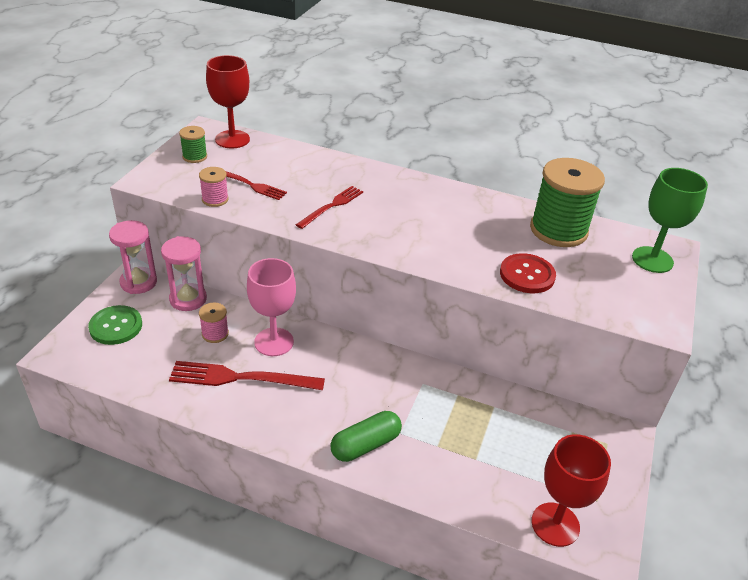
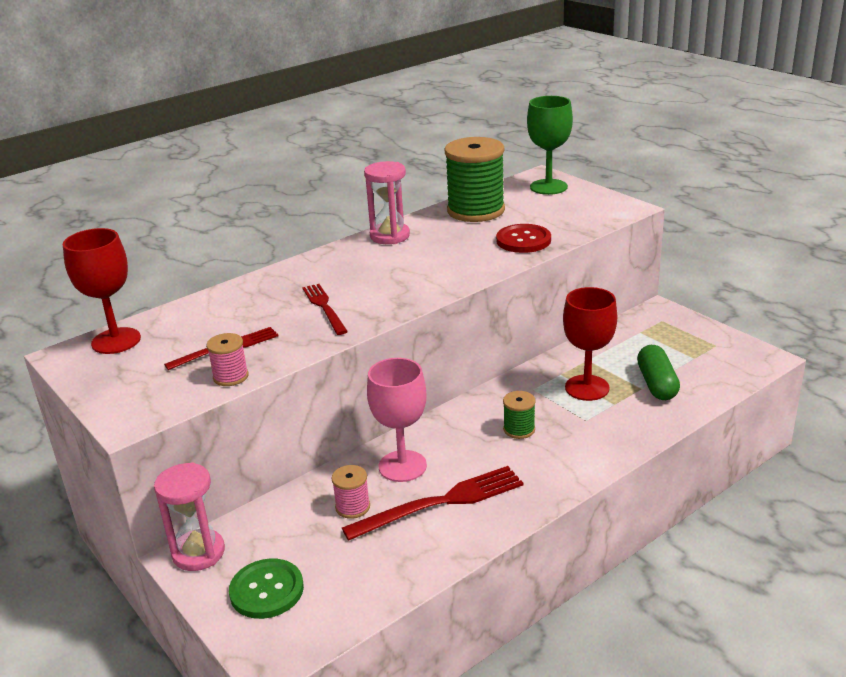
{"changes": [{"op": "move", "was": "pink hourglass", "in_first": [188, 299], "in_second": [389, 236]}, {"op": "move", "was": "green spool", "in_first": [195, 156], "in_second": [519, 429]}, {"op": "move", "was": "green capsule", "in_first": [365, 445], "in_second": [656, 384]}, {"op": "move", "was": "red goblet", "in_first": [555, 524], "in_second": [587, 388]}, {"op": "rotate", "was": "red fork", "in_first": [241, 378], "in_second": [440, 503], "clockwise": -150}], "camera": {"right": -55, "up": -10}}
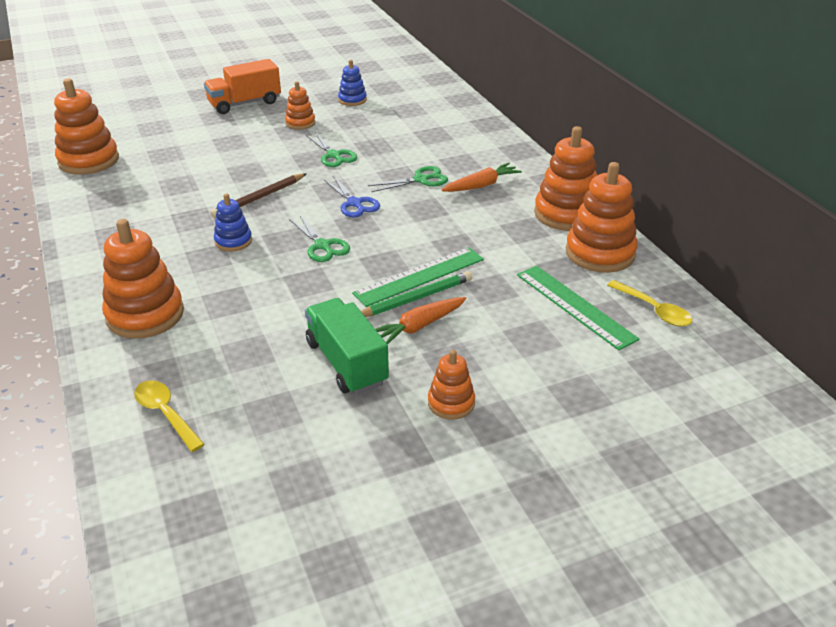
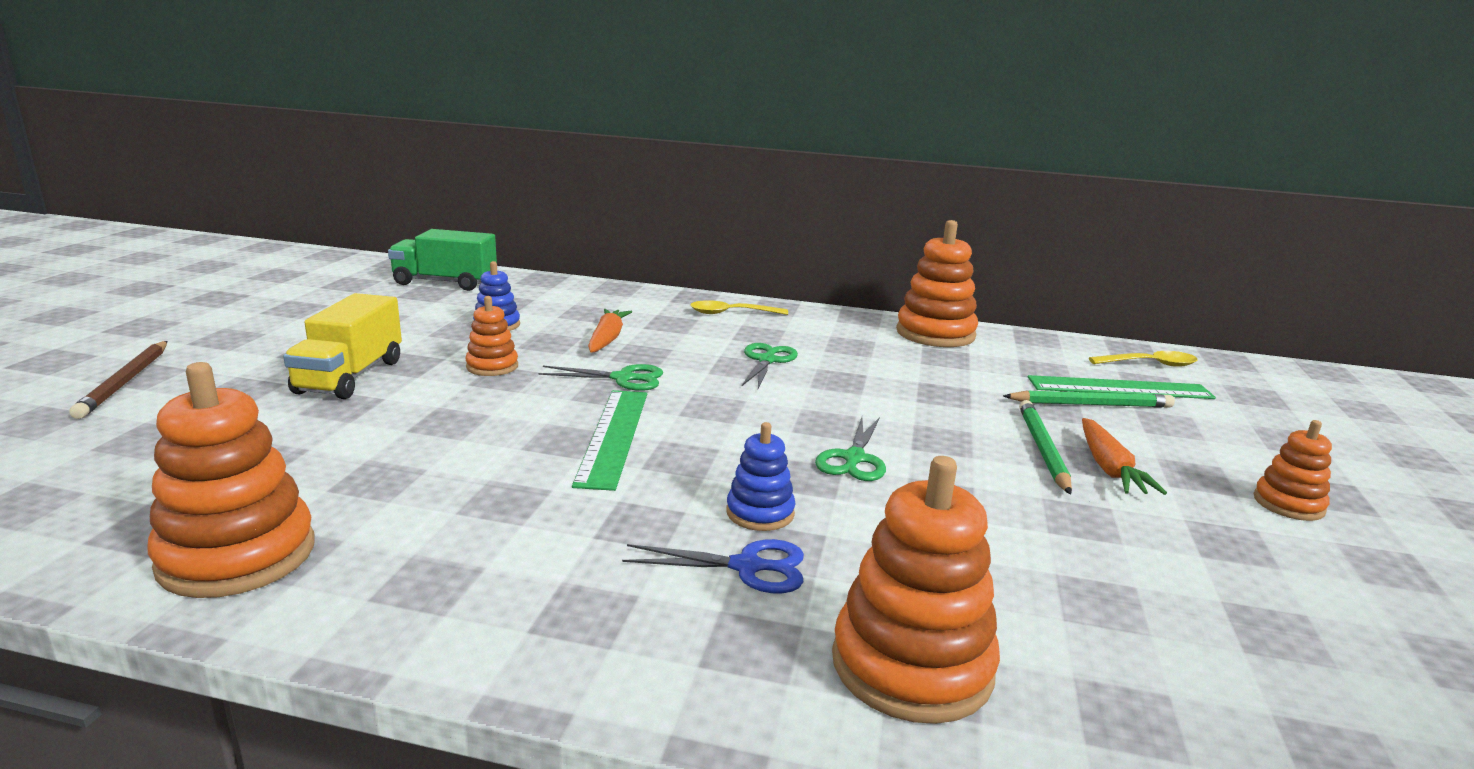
{"changes": [{"op": "delete", "was": "orange stacking toy", "in_first": [600, 253]}, {"op": "insert", "now": "green pencil", "in_second": [1091, 404]}, {"op": "move", "was": "yellow spoon", "in_first": [165, 414], "in_second": [731, 313]}, {"op": "move", "was": "brown pencil", "in_first": [259, 198], "in_second": [125, 382]}, {"op": "move", "was": "green truck", "in_first": [346, 363], "in_second": [445, 282]}, {"op": "move", "was": "blue scissors", "in_first": [354, 203], "in_second": [746, 567]}, {"op": "move", "was": "green ruler", "in_first": [419, 276], "in_second": [613, 436]}, {"op": "move", "was": "orange carrot", "in_first": [481, 185], "in_second": [607, 339]}, {"op": "recolor", "was": "orange truck", "now": "yellow truck", "in_first": [245, 103], "in_second": [350, 376]}, {"op": "rotate", "was": "green scissors", "in_first": [322, 246], "in_second": [854, 458], "clockwise": 105}], "camera": {"right": -55, "up": -15}}
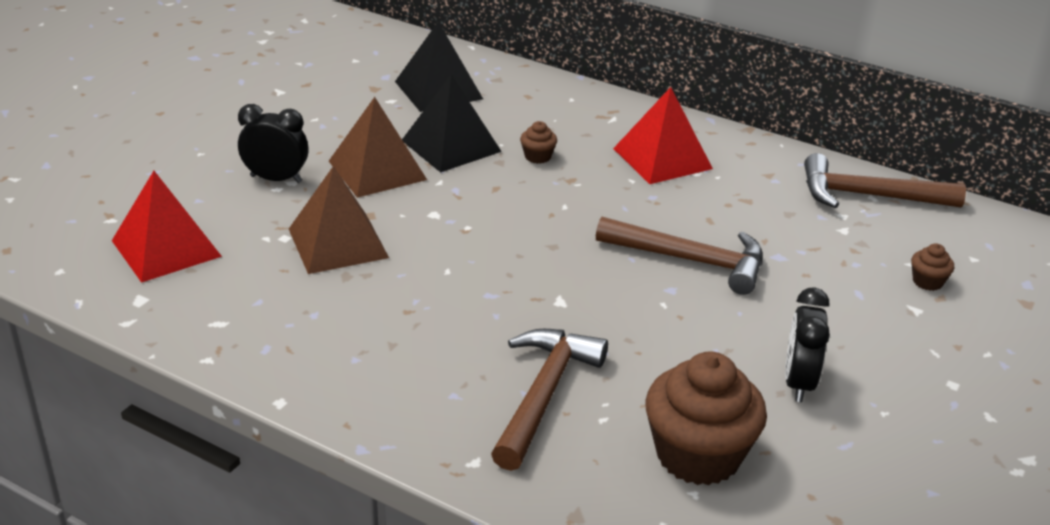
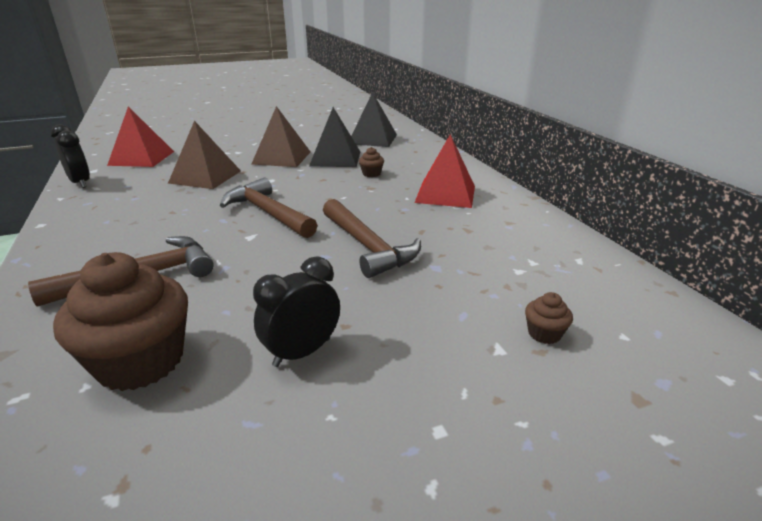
{"changes": [{"op": "move", "was": "black clock", "in_first": [276, 179], "in_second": [80, 183]}, {"op": "move", "was": "brown hammer", "in_first": [868, 196], "in_second": [268, 213]}], "camera": {"right": 40, "up": -5}}
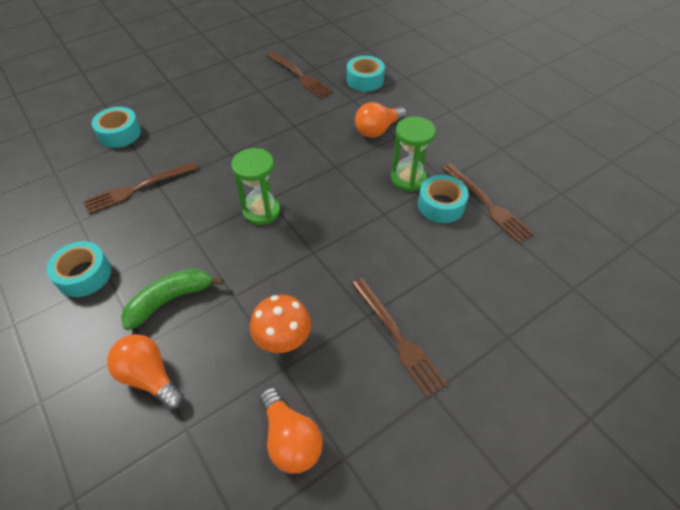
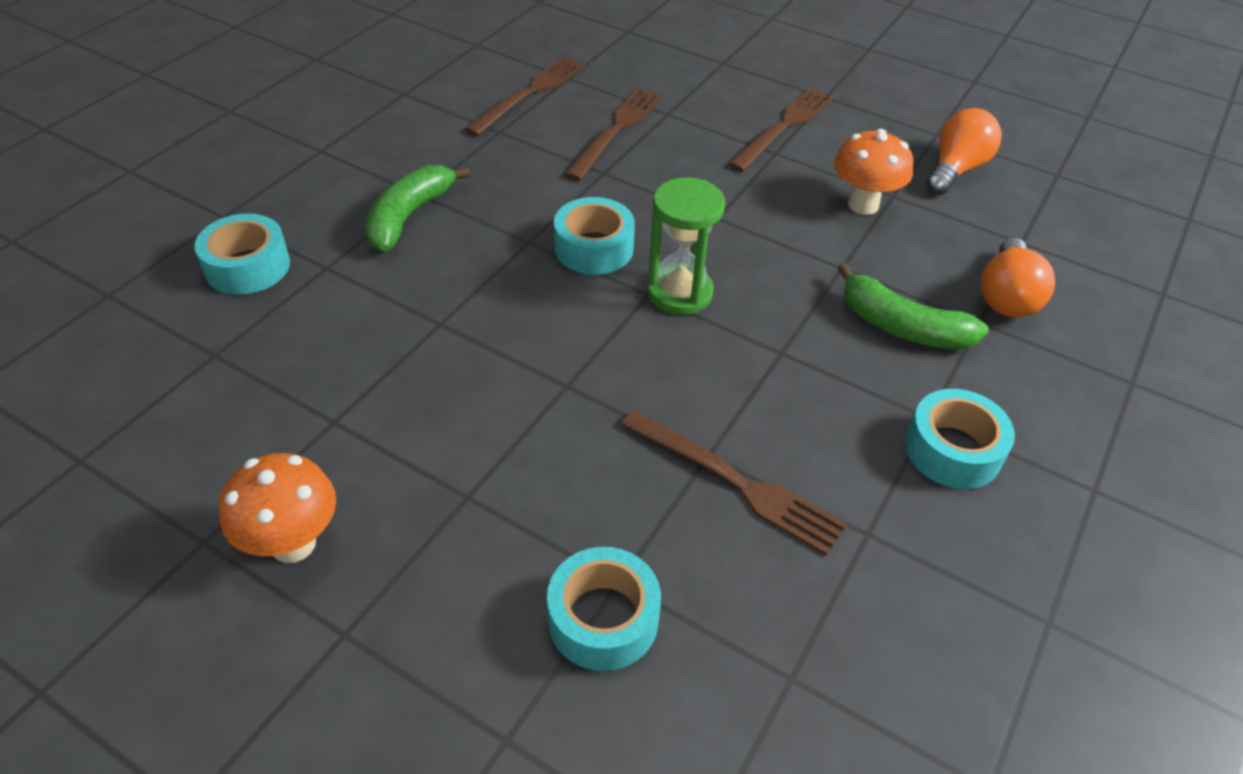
{"changes": [{"op": "delete", "was": "green hourglass", "in_first": [408, 179]}, {"op": "insert", "now": "orange mushroom", "in_second": [293, 544]}, {"op": "move", "was": "brown fork", "in_first": [299, 76], "in_second": [617, 130]}, {"op": "move", "was": "turquoise tape", "in_first": [441, 205], "in_second": [594, 248]}, {"op": "replace", "was": "orange light bulb", "now": "green banana", "in_first": [377, 130], "in_second": [409, 216]}], "camera": {"right": -115, "up": -5}}
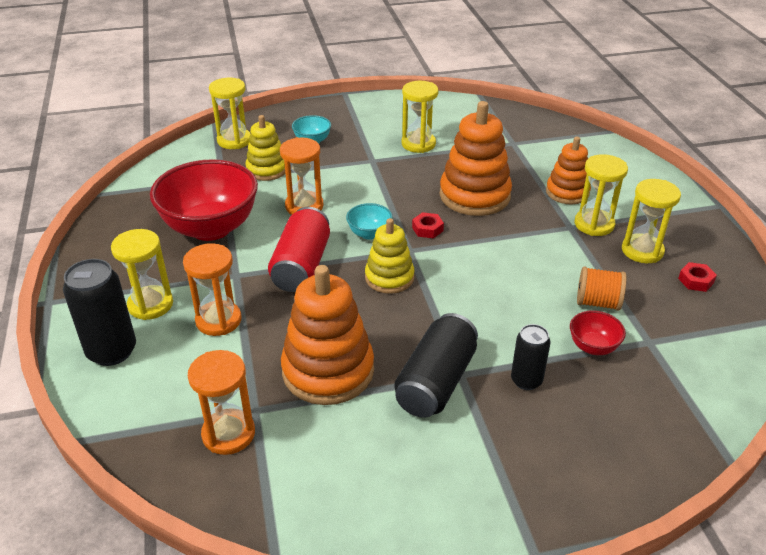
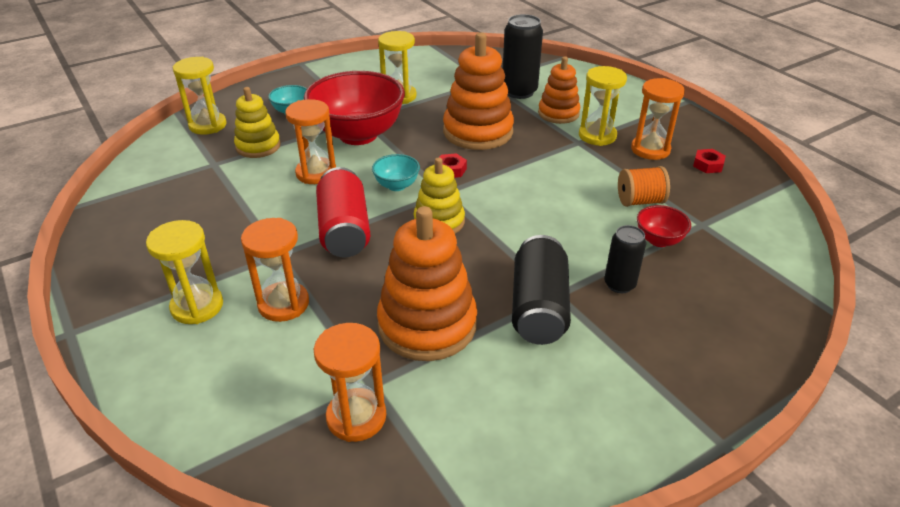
{"changes": [{"op": "move", "was": "black can", "in_first": [112, 351], "in_second": [519, 92]}, {"op": "move", "was": "red bowl", "in_first": [211, 228], "in_second": [358, 135]}, {"op": "recolor", "was": "yellow hourglass", "now": "orange hourglass", "in_first": [642, 251], "in_second": [650, 149]}], "camera": {"right": -20, "up": 0}}
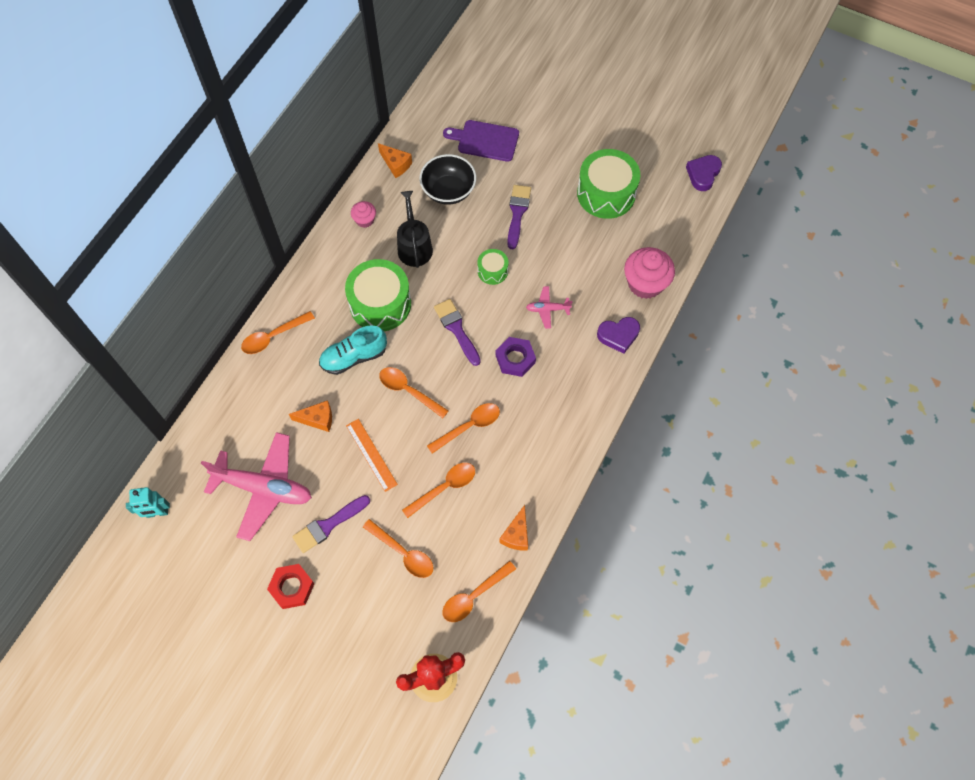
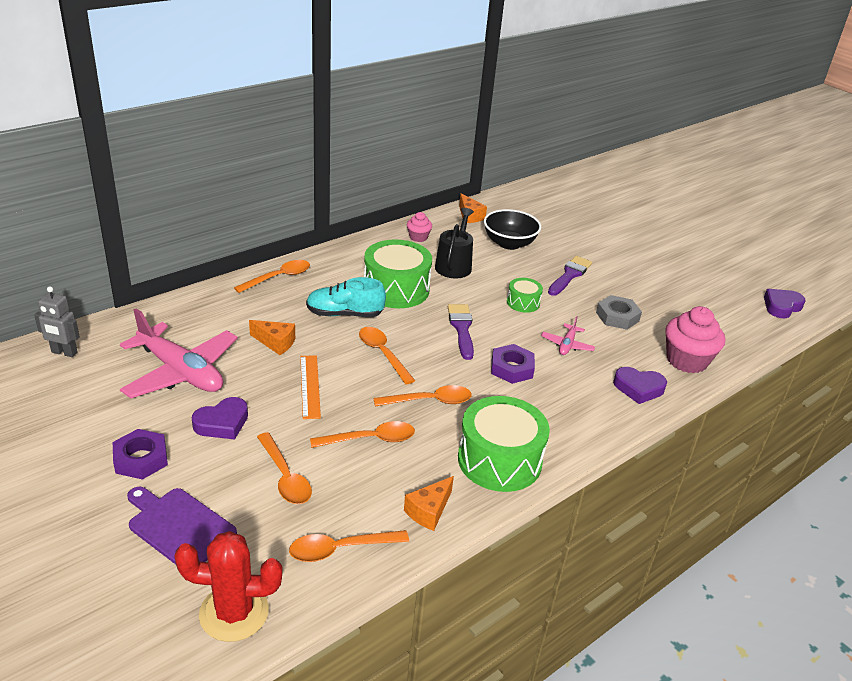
{"changes": [{"op": "insert", "now": "grey nut", "in_second": [617, 317]}, {"op": "move", "was": "purple cutting board", "in_first": [485, 140], "in_second": [179, 526]}, {"op": "move", "was": "green drum", "in_first": [606, 193], "in_second": [499, 460]}, {"op": "replace", "was": "purple brush", "now": "purple heart", "in_first": [328, 525], "in_second": [222, 423]}, {"op": "recolor", "was": "turquoise robot", "now": "grey robot", "in_first": [157, 513], "in_second": [64, 352]}, {"op": "recolor", "was": "red nut", "now": "purple nut", "in_first": [292, 587], "in_second": [141, 459]}, {"op": "rotate", "was": "orange spoon", "in_first": [273, 337], "in_second": [278, 277], "clockwise": 150}, {"op": "rotate", "was": "pink plane", "in_first": [547, 309], "in_second": [567, 345], "clockwise": -90}], "camera": {"right": 20, "up": -30}}
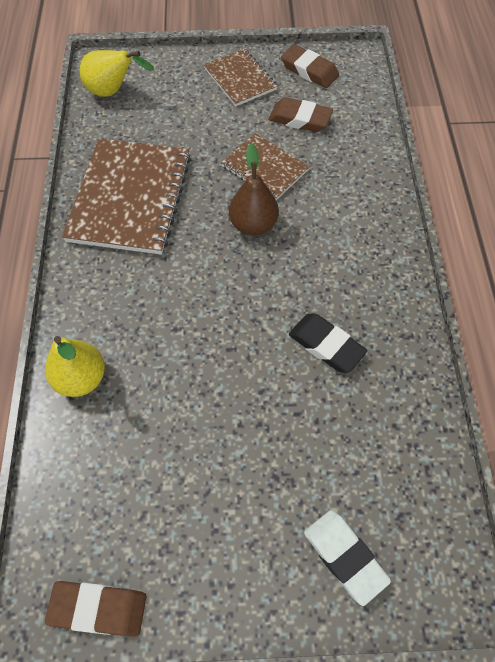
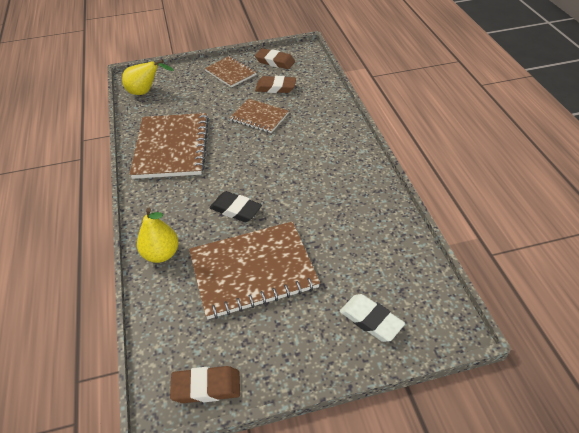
{"changes": [{"op": "delete", "was": "brown pear", "in_first": [253, 225]}, {"op": "insert", "now": "brown notebook", "in_second": [253, 271]}, {"op": "move", "was": "black eraser", "in_first": [326, 345], "in_second": [236, 210]}], "camera": {"right": -10, "up": -15}}
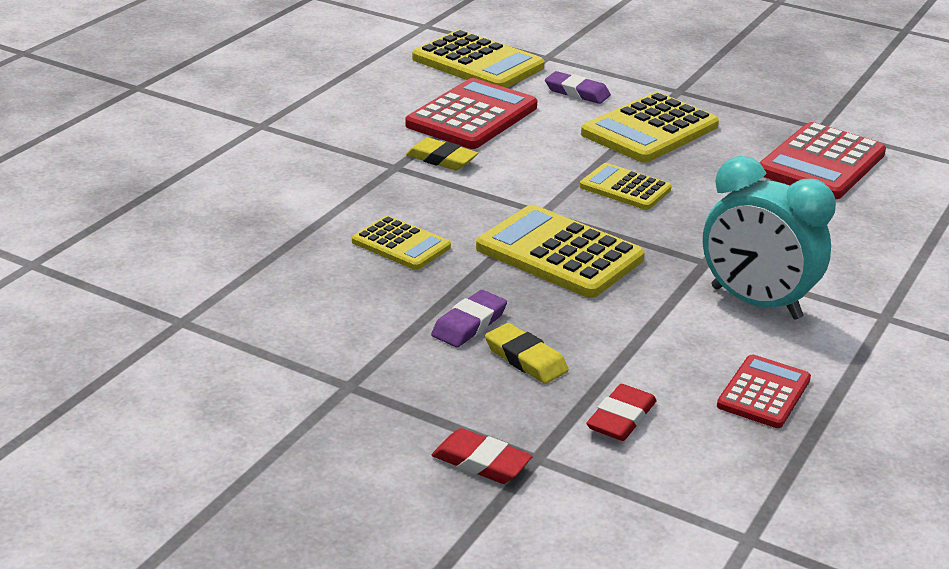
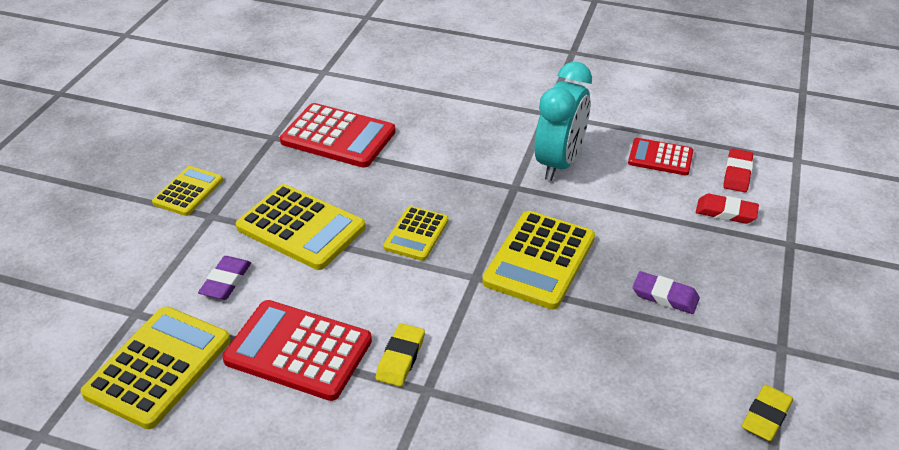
{"changes": [{"op": "move", "was": "yellow calculator", "in_first": [401, 244], "in_second": [188, 191]}, {"op": "move", "was": "red eraser", "in_first": [481, 462], "in_second": [737, 173]}, {"op": "move", "was": "yellow eraser", "in_first": [525, 359], "in_second": [766, 416]}], "camera": {"right": -100, "up": 10}}
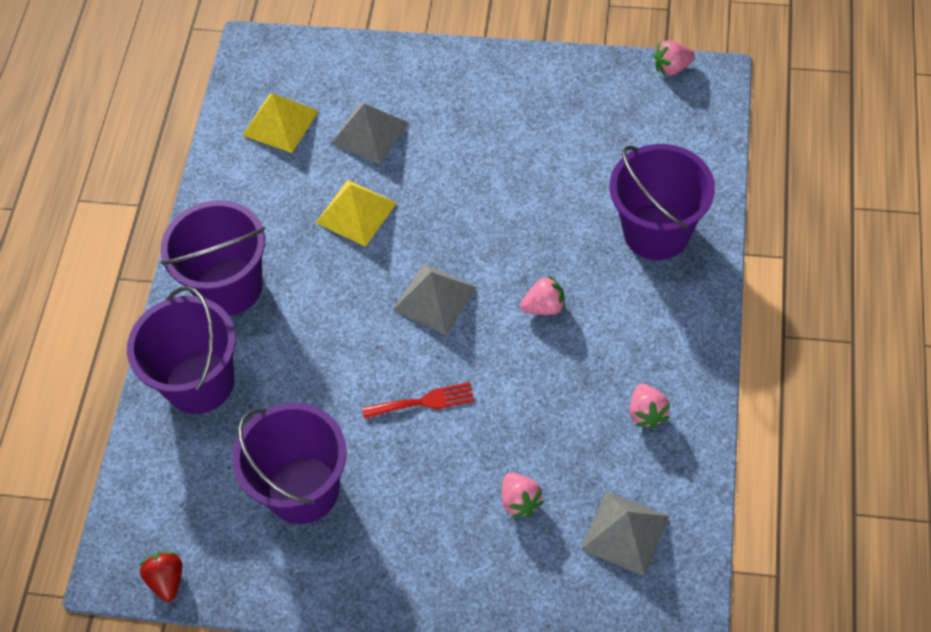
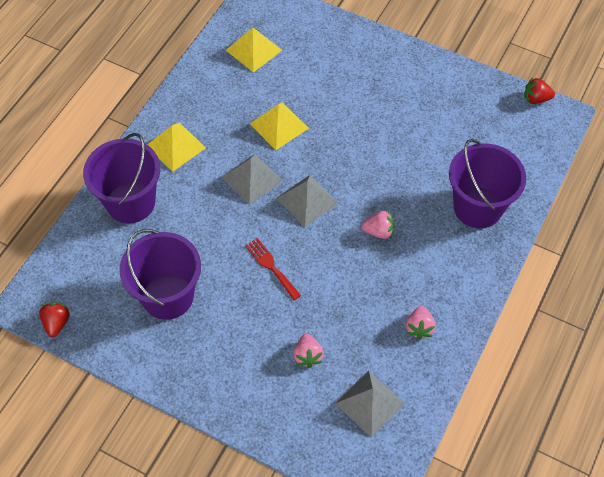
{"changes": [{"op": "move", "was": "grey pyramid", "in_first": [369, 133], "in_second": [252, 179]}, {"op": "replace", "was": "purple bucket", "now": "yellow pyramid", "in_first": [229, 287], "in_second": [175, 146]}, {"op": "recolor", "was": "pink strawberry", "now": "red strawberry", "in_first": [672, 68], "in_second": [536, 99]}, {"op": "rotate", "was": "red fork", "in_first": [424, 402], "in_second": [271, 266], "clockwise": -135}], "camera": {"right": 15, "up": 0}}
